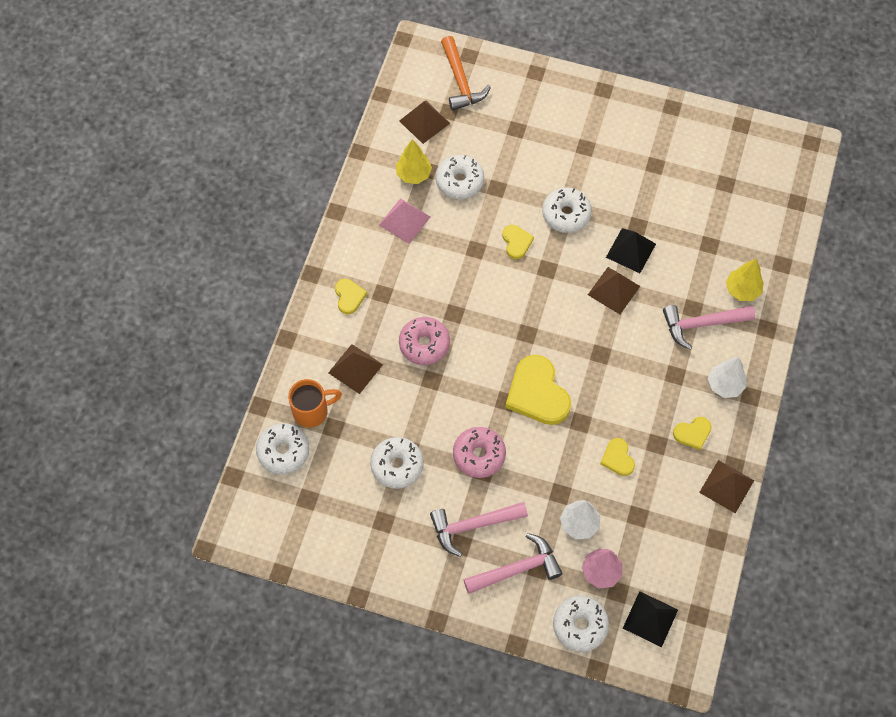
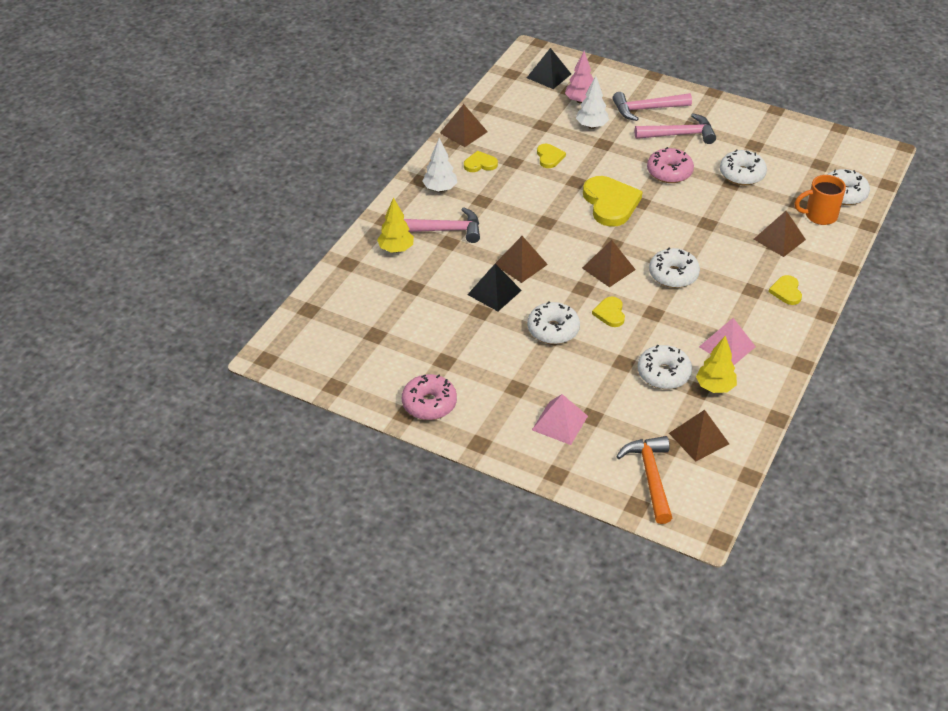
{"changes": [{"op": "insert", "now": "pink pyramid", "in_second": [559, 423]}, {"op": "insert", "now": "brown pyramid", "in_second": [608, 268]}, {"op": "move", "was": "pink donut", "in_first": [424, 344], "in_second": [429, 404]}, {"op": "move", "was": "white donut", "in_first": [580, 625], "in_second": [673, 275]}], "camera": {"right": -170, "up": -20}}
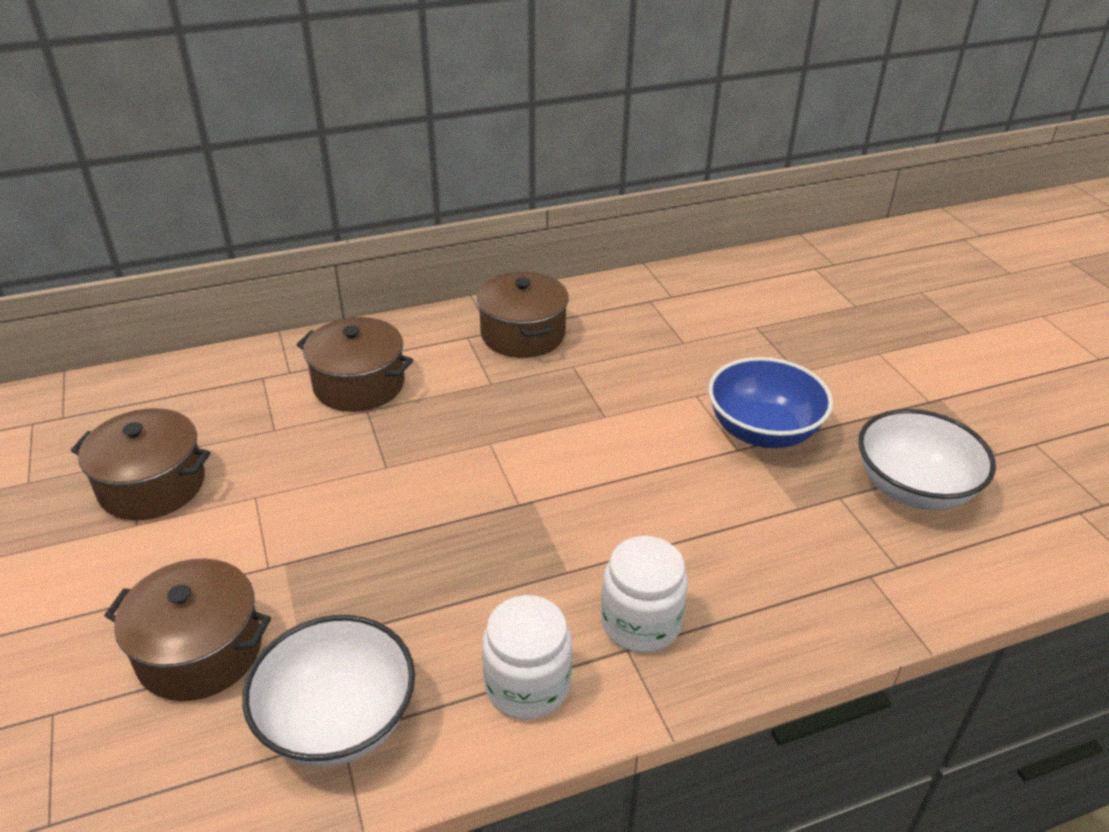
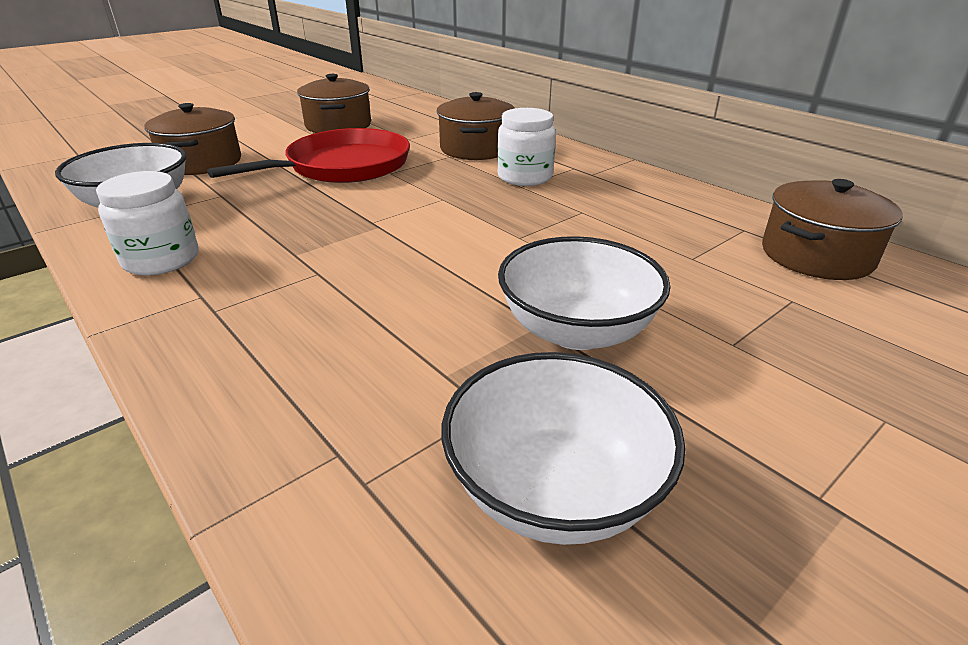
{"changes": [{"op": "insert", "now": "red pan", "in_second": [343, 166]}, {"op": "move", "was": "brown pot", "in_first": [523, 334], "in_second": [816, 255]}, {"op": "move", "was": "white jar", "in_first": [640, 623], "in_second": [524, 177]}, {"op": "recolor", "was": "blue bowl", "now": "white bowl", "in_first": [762, 431], "in_second": [576, 330]}], "camera": {"right": 70, "up": -5}}
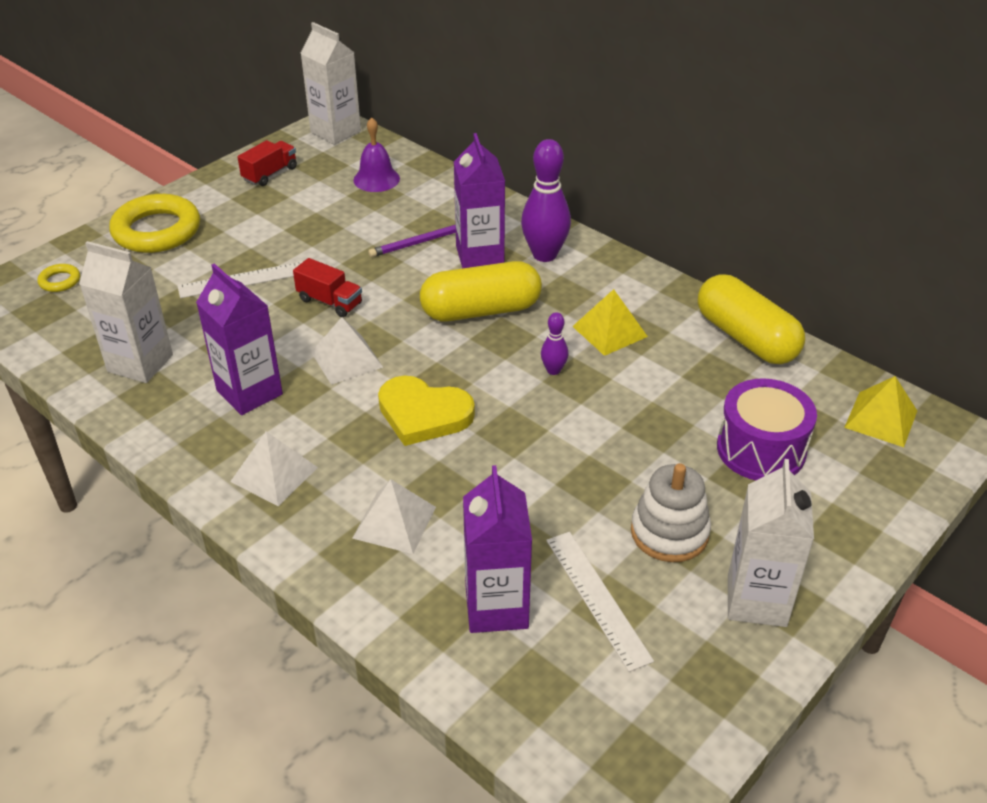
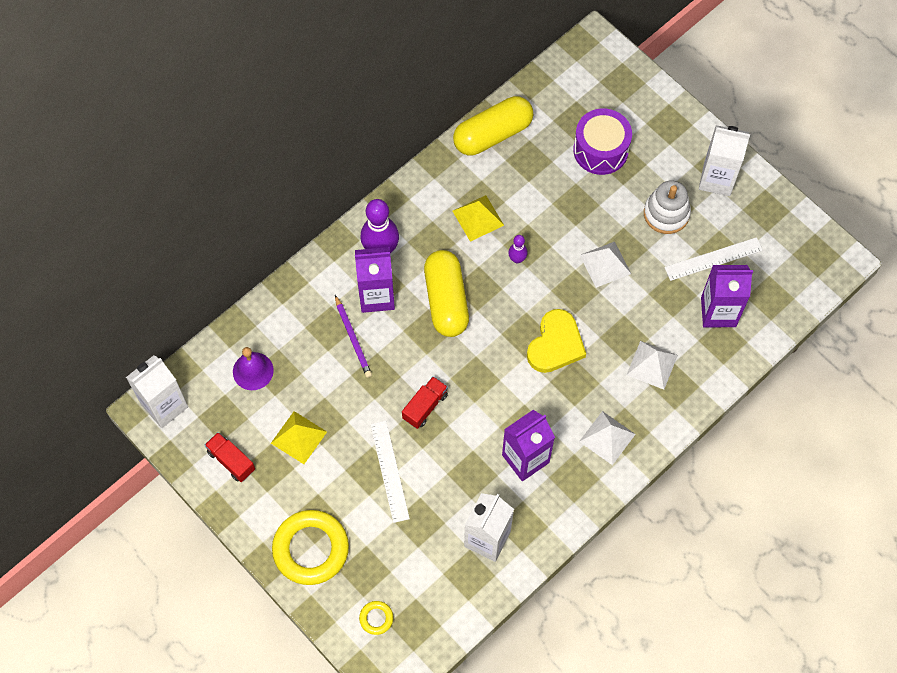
{"changes": [{"op": "move", "was": "white pyramid", "in_first": [346, 359], "in_second": [605, 264]}, {"op": "move", "was": "yellow pyramid", "in_first": [881, 419], "in_second": [298, 437]}], "camera": {"right": -85, "up": 25}}
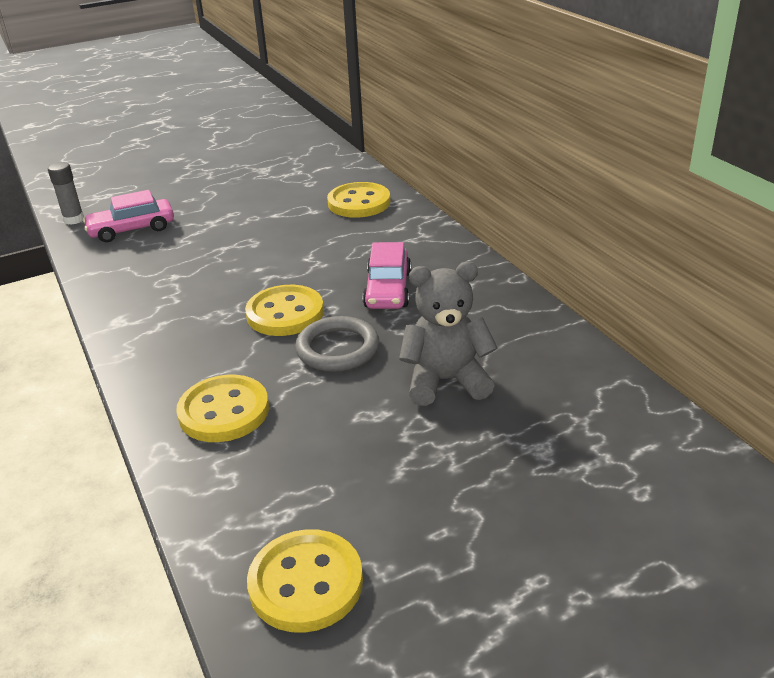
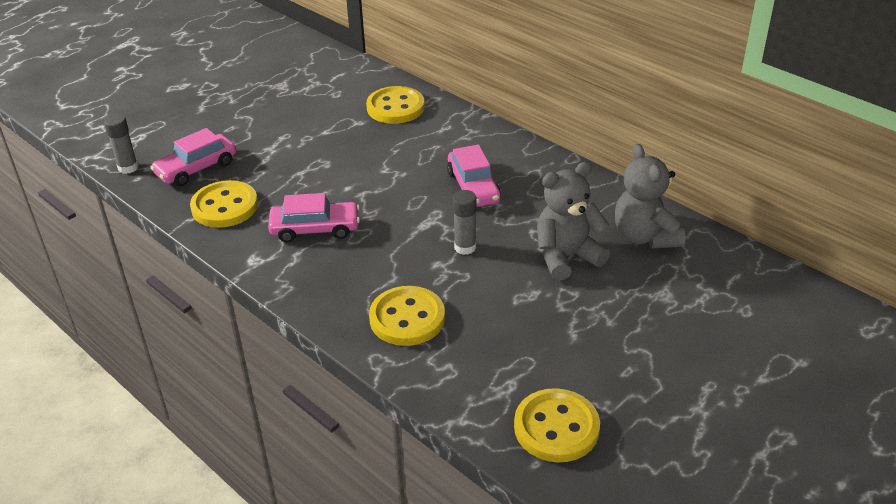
{"changes": [{"op": "insert", "now": "pink car", "in_second": [315, 229]}, {"op": "insert", "now": "grey teddy bear", "in_second": [645, 236]}, {"op": "move", "was": "yellow button", "in_first": [285, 313], "in_second": [225, 206]}, {"op": "replace", "was": "grey ring", "now": "grey glue stick", "in_first": [338, 349], "in_second": [465, 247]}], "camera": {"right": -20, "up": 5}}
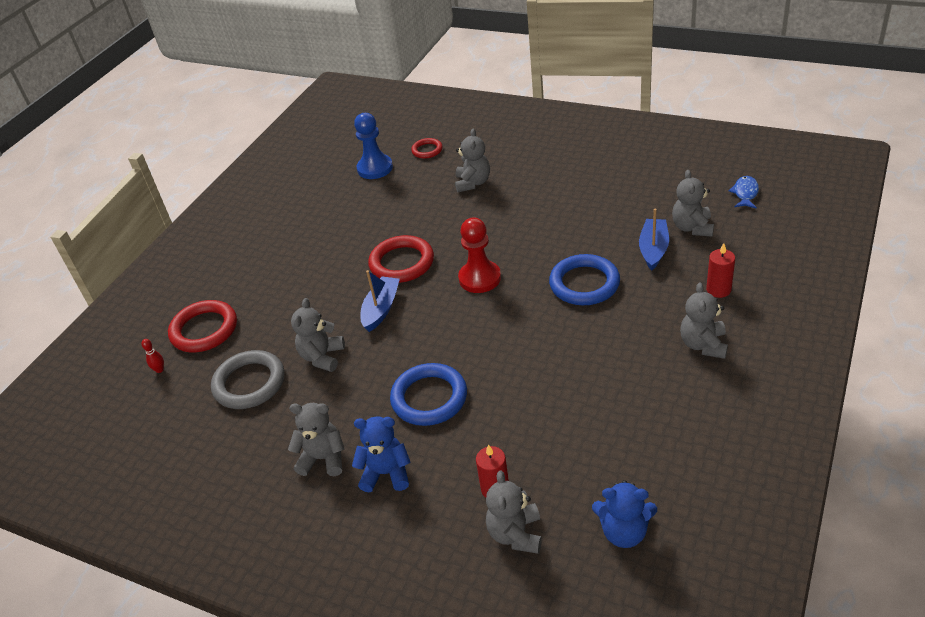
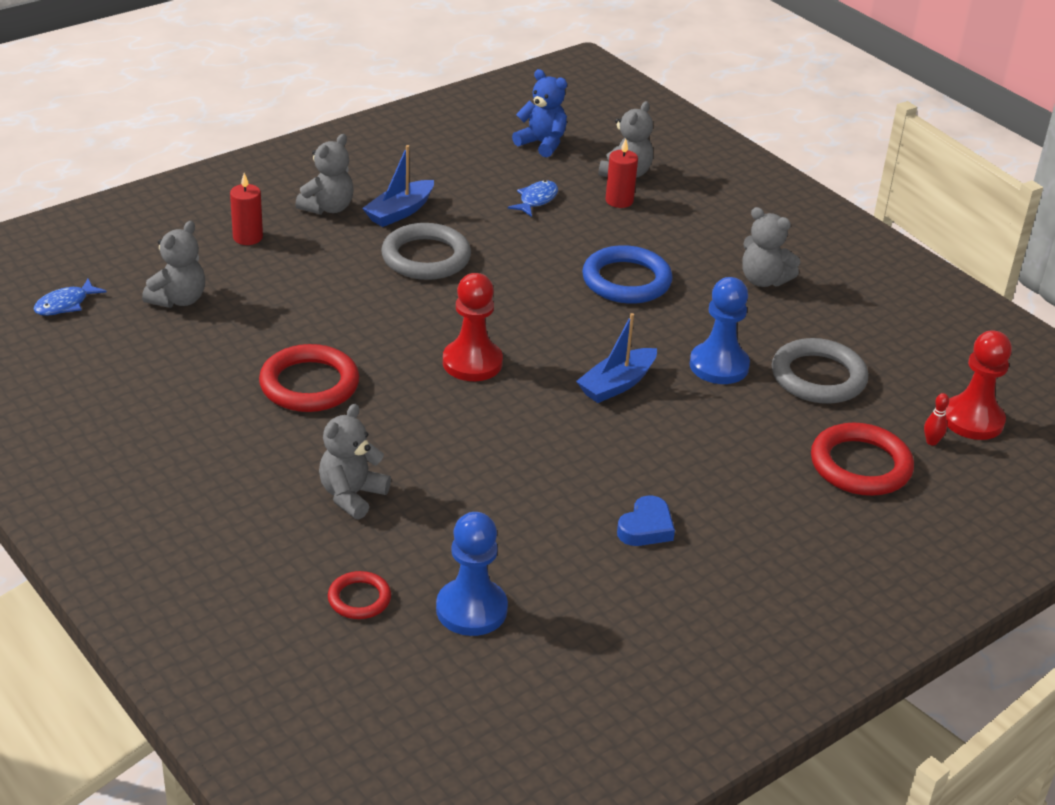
{"changes": [{"op": "delete", "was": "blue teddy bear", "in_first": [386, 473]}, {"op": "delete", "was": "blue ring", "in_first": [584, 284]}, {"op": "insert", "now": "grey ring", "in_second": [426, 257]}, {"op": "insert", "now": "blue fish", "in_second": [536, 200]}, {"op": "insert", "now": "blue heart", "in_second": [646, 527]}, {"op": "insert", "now": "red pawn", "in_second": [972, 420]}, {"op": "move", "was": "red ring", "in_first": [402, 263], "in_second": [309, 384]}, {"op": "move", "was": "blue boat", "in_first": [653, 249], "in_second": [399, 212]}, {"op": "replace", "was": "grey teddy bear", "now": "blue pawn", "in_first": [322, 357], "in_second": [719, 366]}], "camera": {"right": -160, "up": -5}}
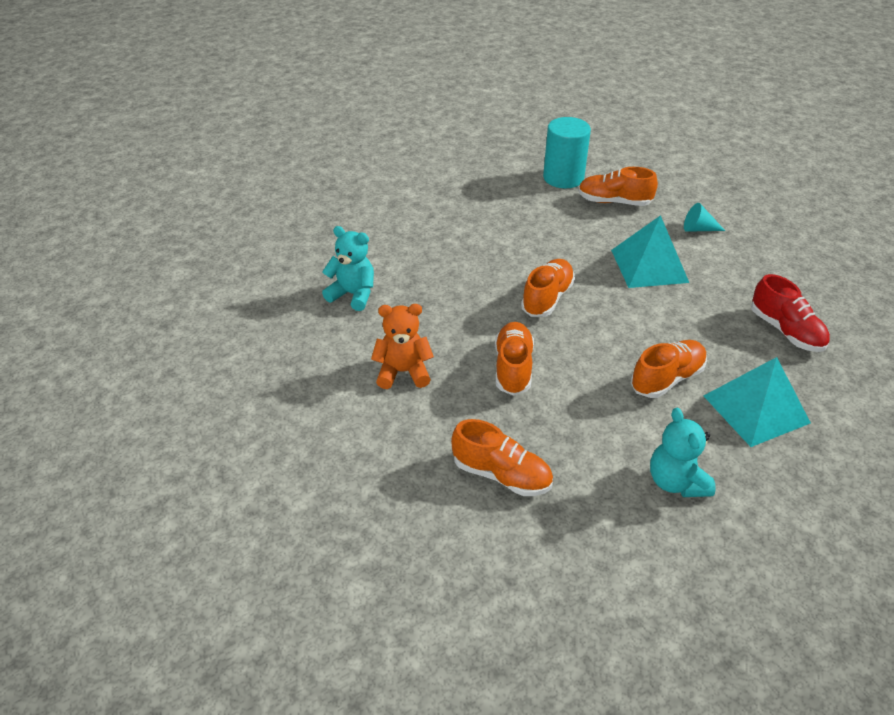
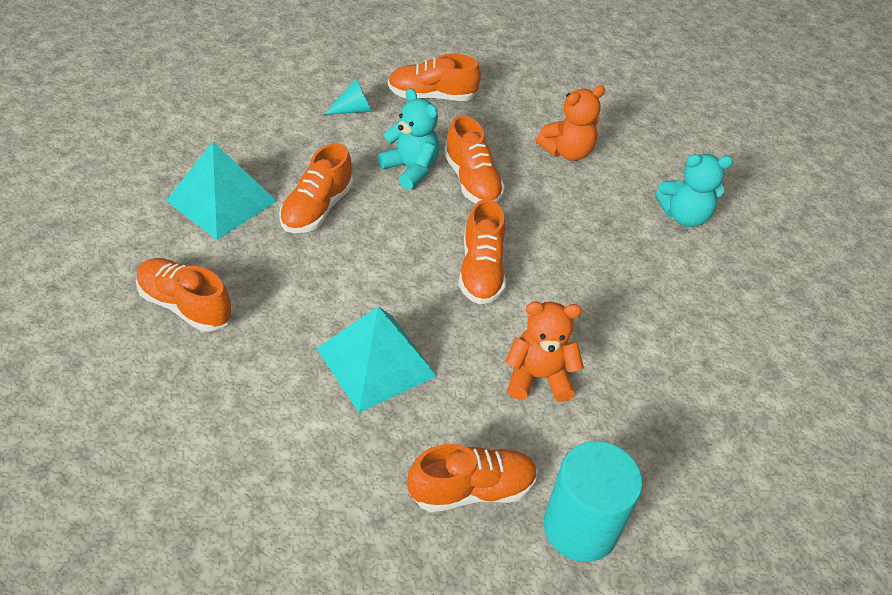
{"changes": [{"op": "insert", "now": "orange teddy bear", "in_second": [538, 377]}, {"op": "move", "was": "turquoise teddy bear", "in_first": [676, 482], "in_second": [410, 169]}, {"op": "move", "was": "turquoise cone", "in_first": [698, 229], "in_second": [353, 110]}, {"op": "recolor", "was": "red shoe", "now": "orange shoe", "in_first": [785, 331], "in_second": [185, 305]}], "camera": {"right": 150, "up": 5}}
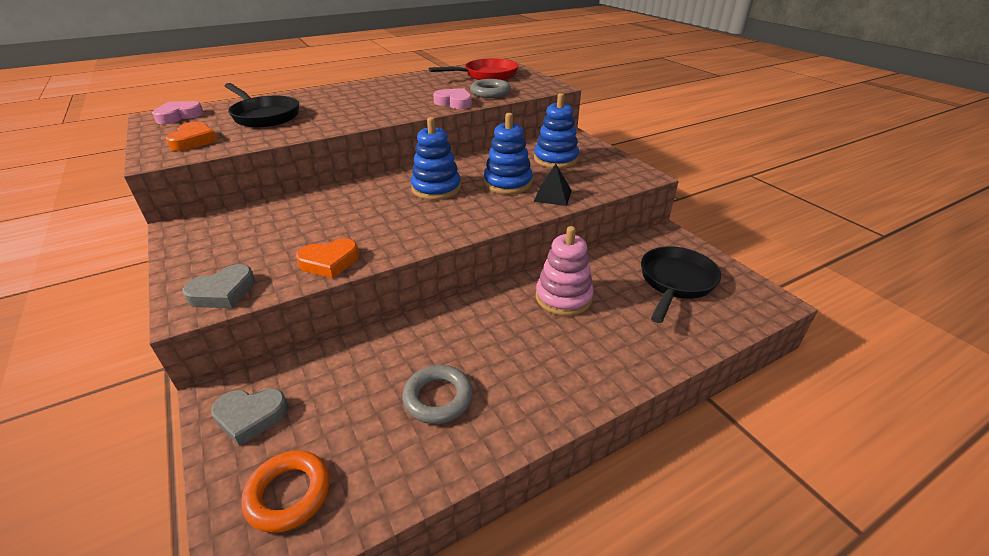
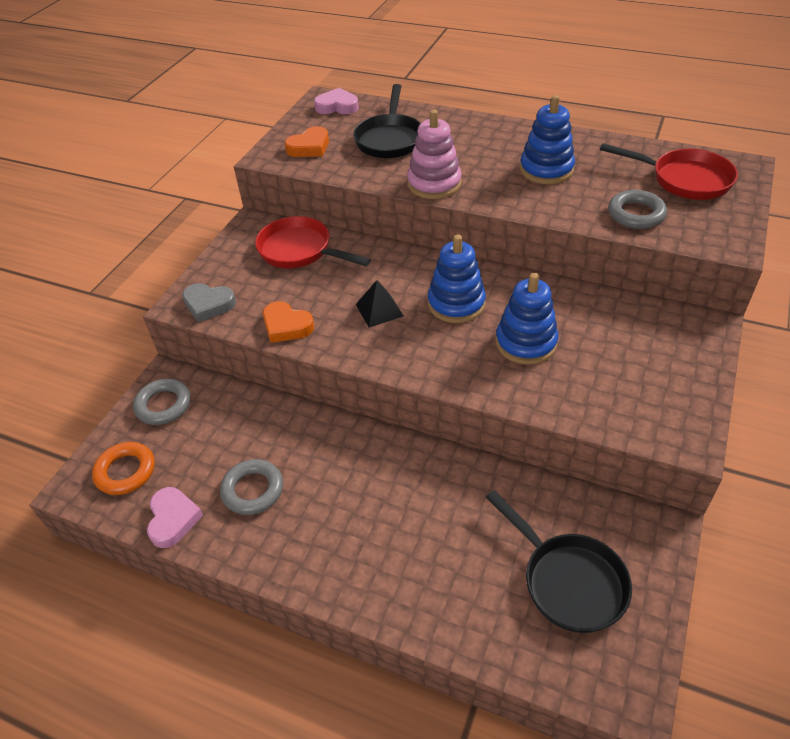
{"changes": [{"op": "insert", "now": "red pan", "in_second": [300, 251]}, {"op": "move", "was": "pink heart", "in_first": [454, 103], "in_second": [173, 519]}, {"op": "move", "was": "blue stacking toy", "in_first": [555, 159], "in_second": [546, 170]}, {"op": "move", "was": "black pyramid", "in_first": [553, 196], "in_second": [379, 310]}, {"op": "move", "was": "pink stacking toy", "in_first": [563, 297], "in_second": [434, 184]}, {"op": "replace", "was": "grey heart", "now": "grey ring", "in_first": [251, 417], "in_second": [163, 405]}, {"op": "rotate", "was": "black pan", "in_first": [675, 282], "in_second": [568, 581], "clockwise": 60}], "camera": {"right": 55, "up": 10}}
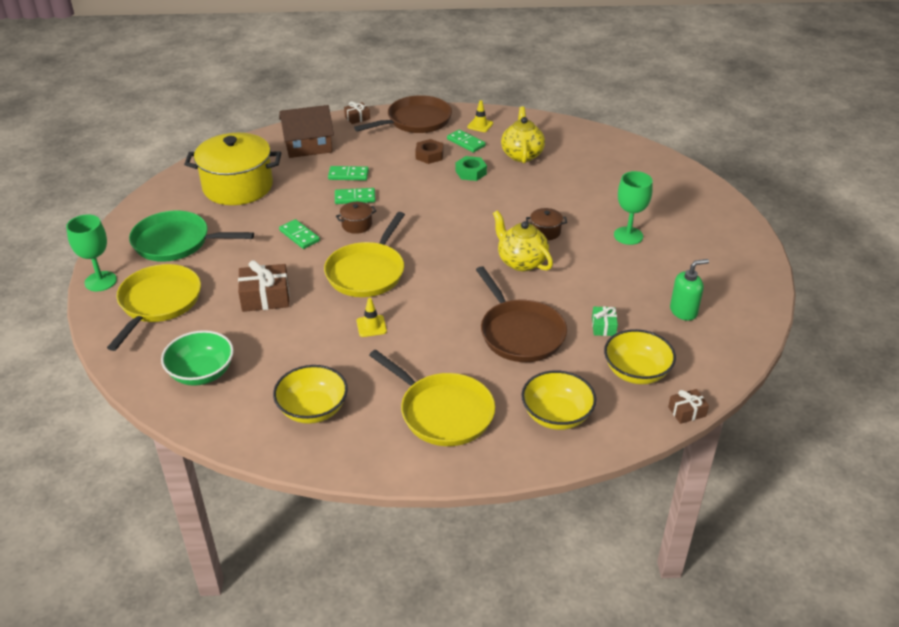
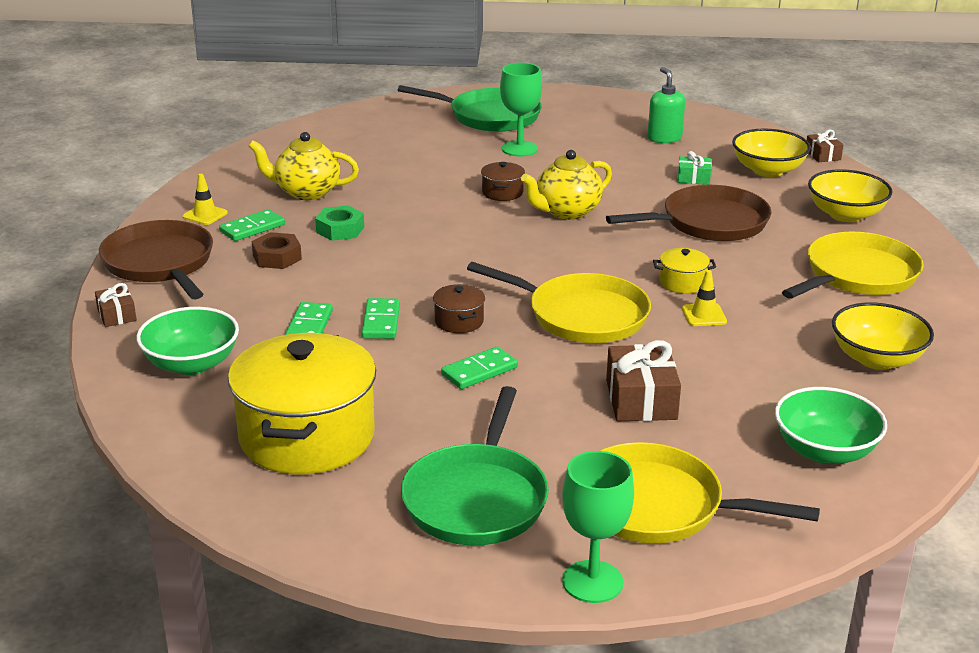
{"changes": [{"op": "insert", "now": "green pan", "in_second": [490, 116]}, {"op": "insert", "now": "yellow pot", "in_second": [682, 283]}, {"op": "replace", "was": "brown house", "now": "green bowl", "in_first": [308, 146], "in_second": [191, 364]}], "camera": {"right": -85, "up": -10}}
